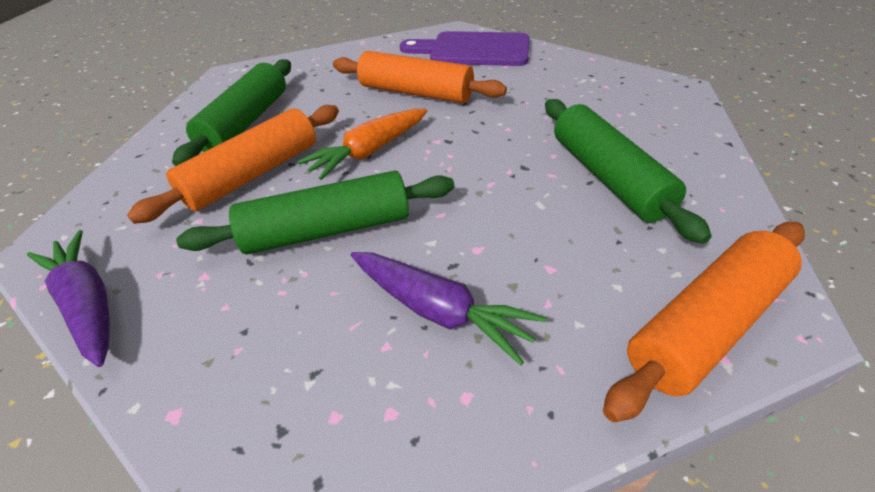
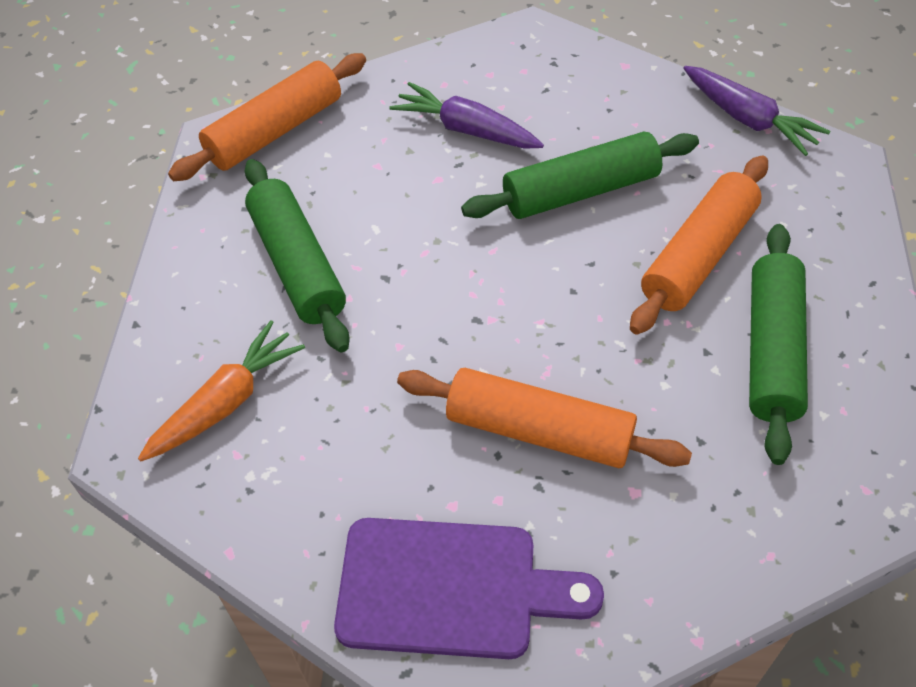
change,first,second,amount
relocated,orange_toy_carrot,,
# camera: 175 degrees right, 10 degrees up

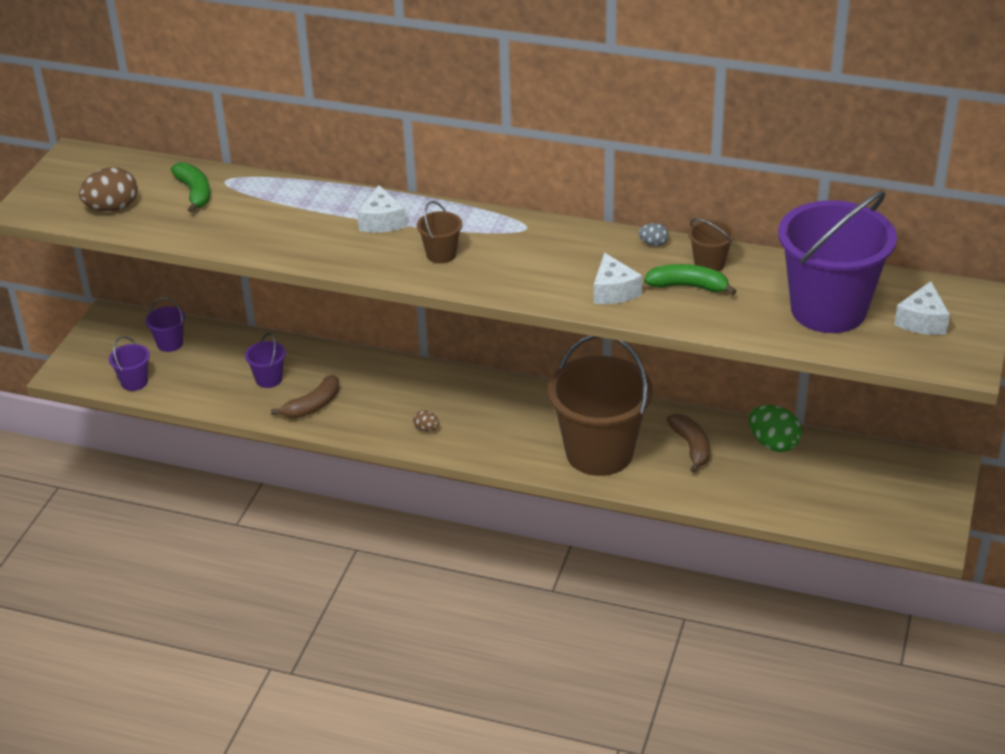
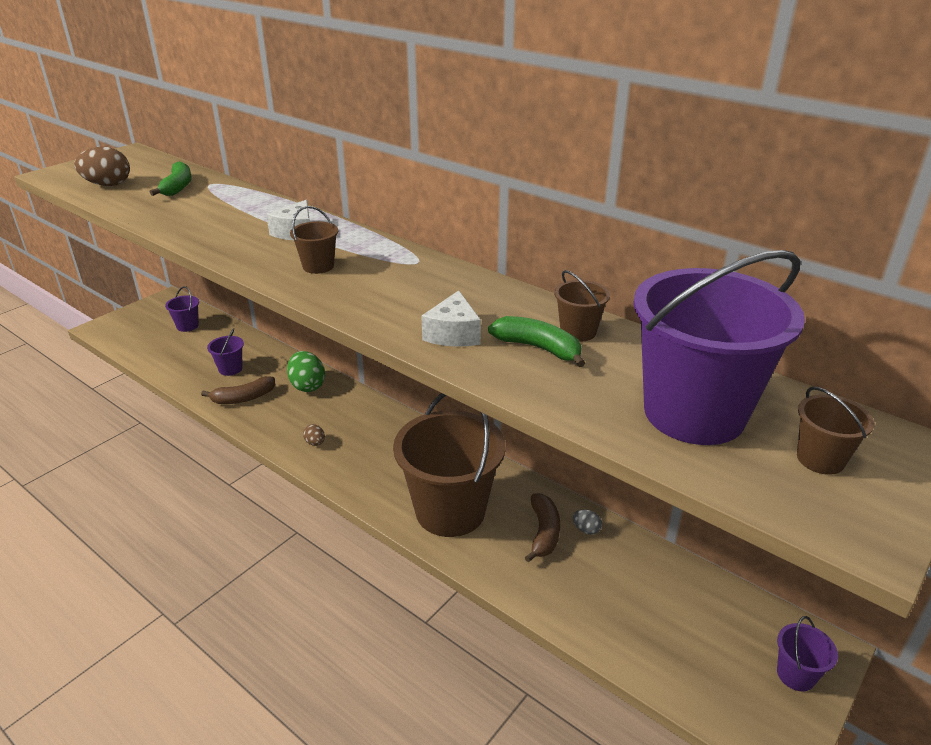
change,first,second,amount
relocated,violet_sand_bucket (no. 1 from left in the first image),violet_sand_bucket (no. 4 from left),
relocated,ash-grey_toy_egg,,
relocated,leaf-green_toy_egg,,
exchanged,pure_white_piece_of_cheese (no. 3 from left),dark_brown_sand_bucket (no. 4 from left),
# camera: 20 degrees right, 5 degrees down

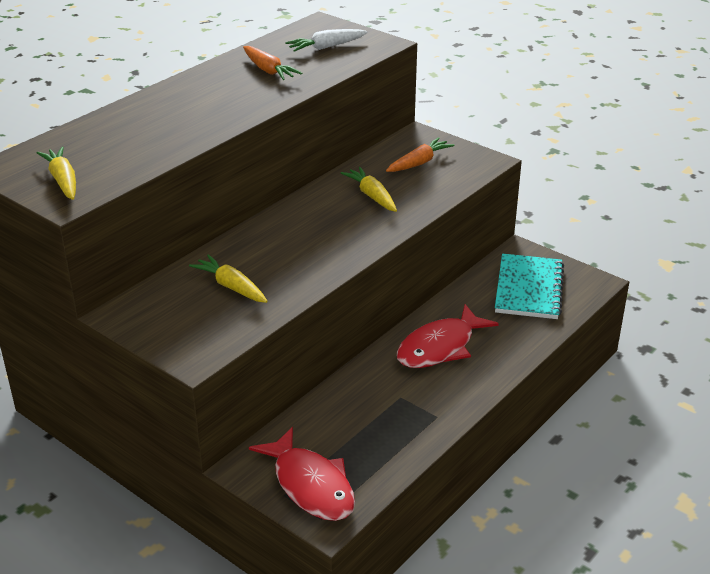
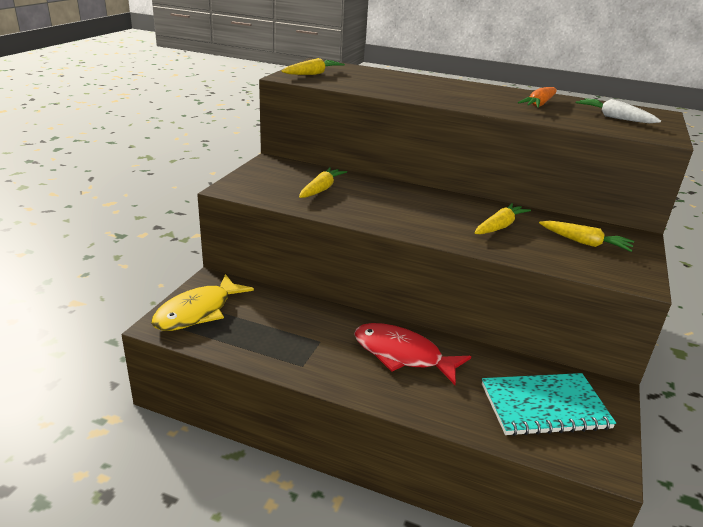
change,first,second,amount
colour,crimson_toy_fish (no. 1 from left),golden_toy_fish,
colour,orange_toy_carrot (no. 2 from left),golden_toy_carrot (no. 4 from left),
# camera: 70 degrees right, 5 degrees down

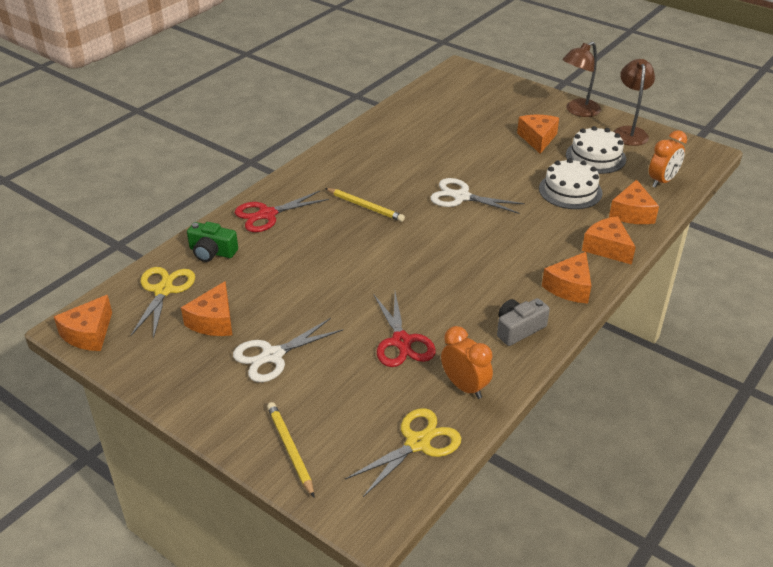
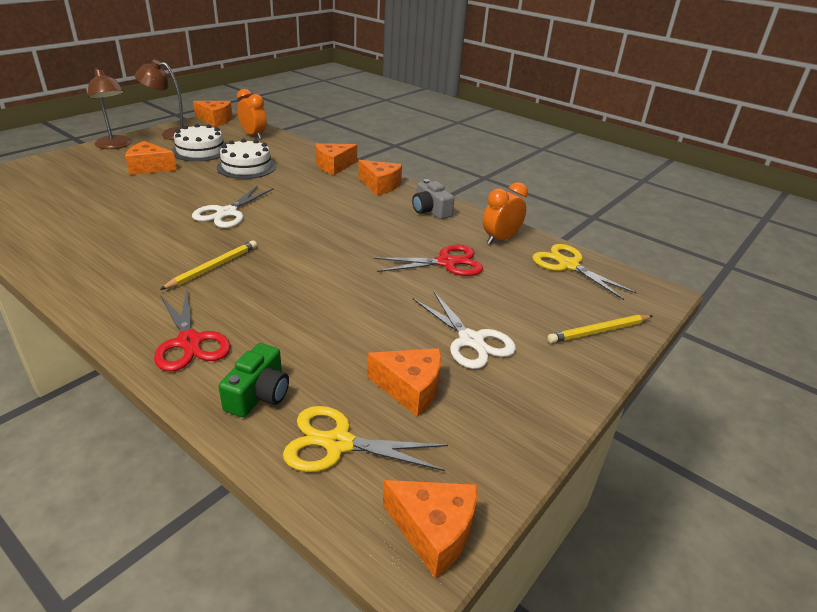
change,first,second,amount
relocated,orange_piece_of_cheese (no. 6 from left in the first image),orange_piece_of_cheese (no. 2 from left),
# camera: 90 degrees left, 5 degrees down

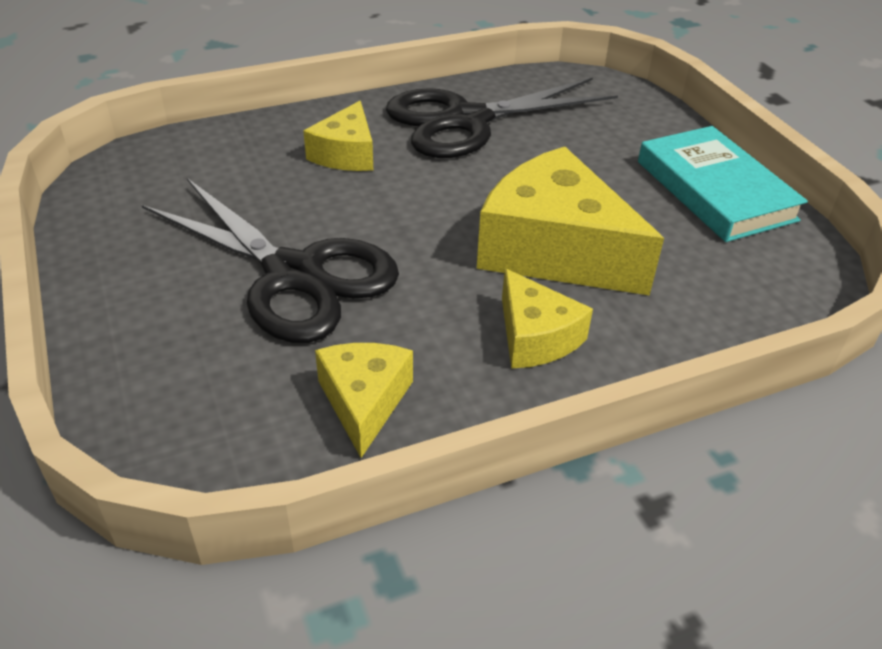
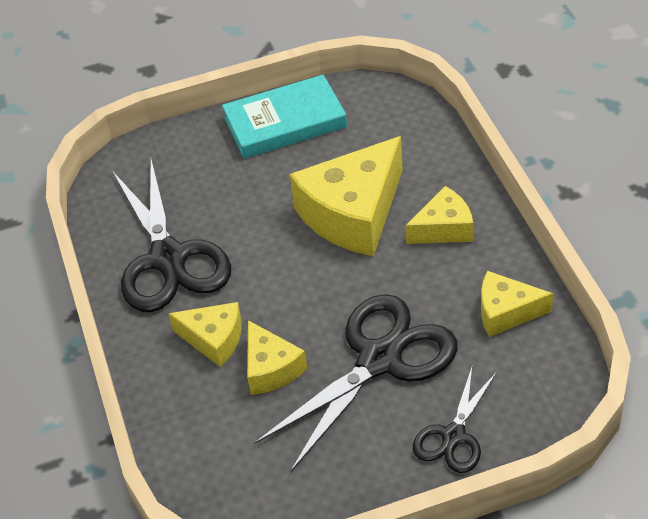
change,first,second,amount
appeared,,golden_piece_of_cheese (no. 2 from left),
appeared,,ebony_shears (no. 3 from left),
# camera: 80 degrees left, 5 degrees up

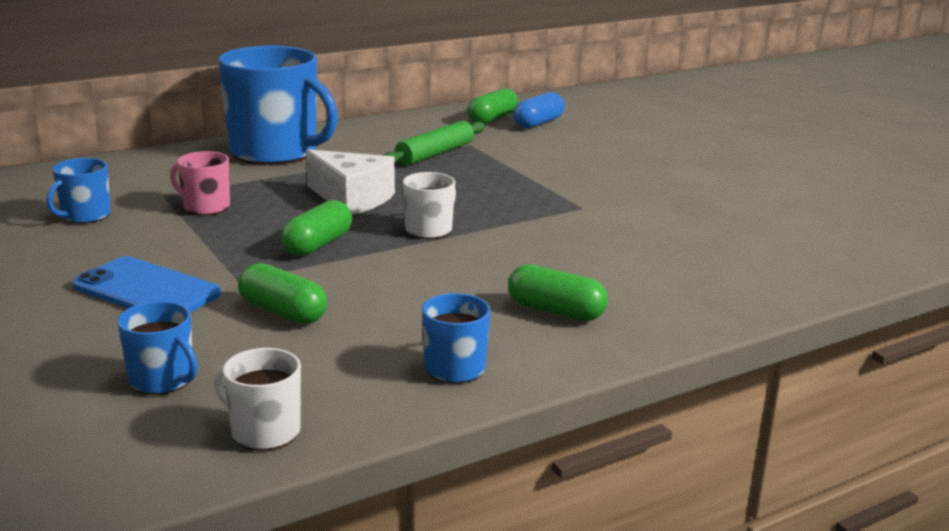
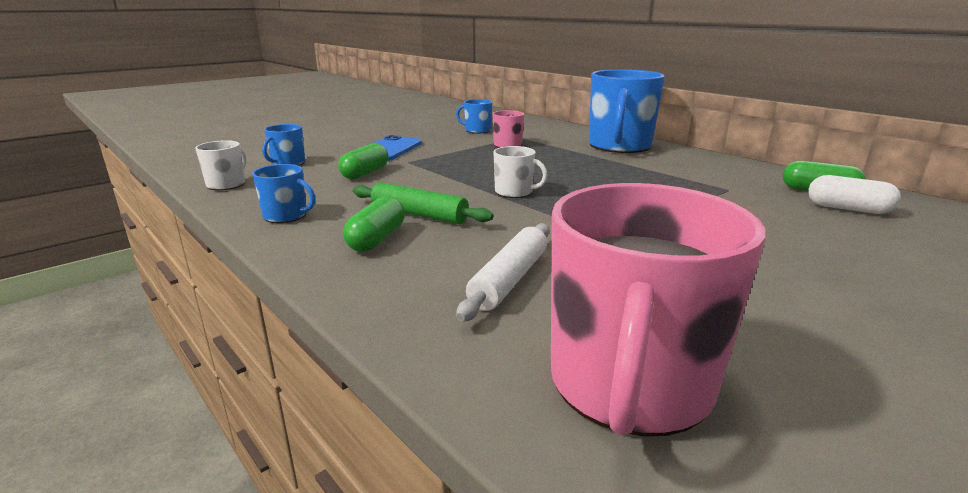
change,first,second,amount
missing,leaf-green_pill_shape (no. 2 from left),,
missing,pure_white_piece_of_cheese,,
relocated,leaf-green_dough_roller,,
colour,cobalt_pill_shape,pure_white_pill_shape,
appeared,,pure_white_dough_roller,
appeared,,pink_tea_mug (no. 2 from left),
# camera: 80 degrees right, 0 degrees up

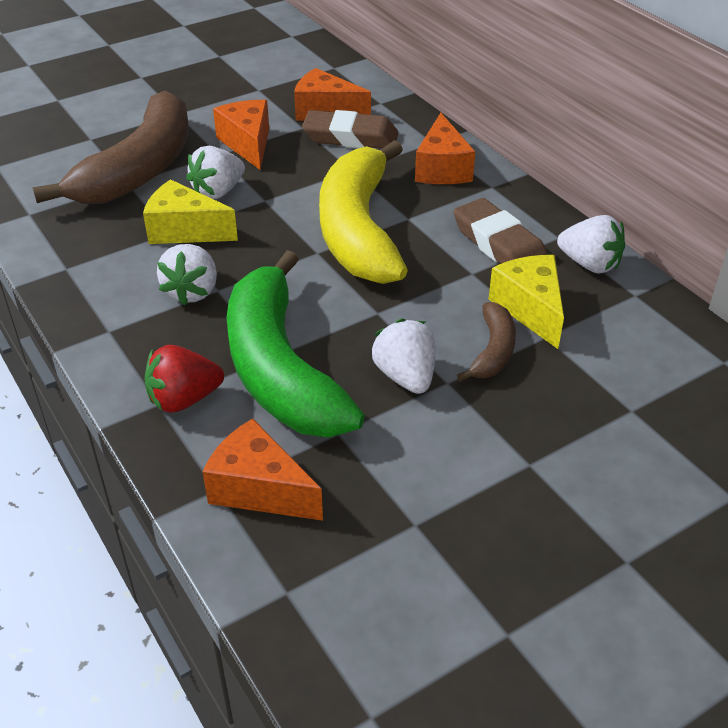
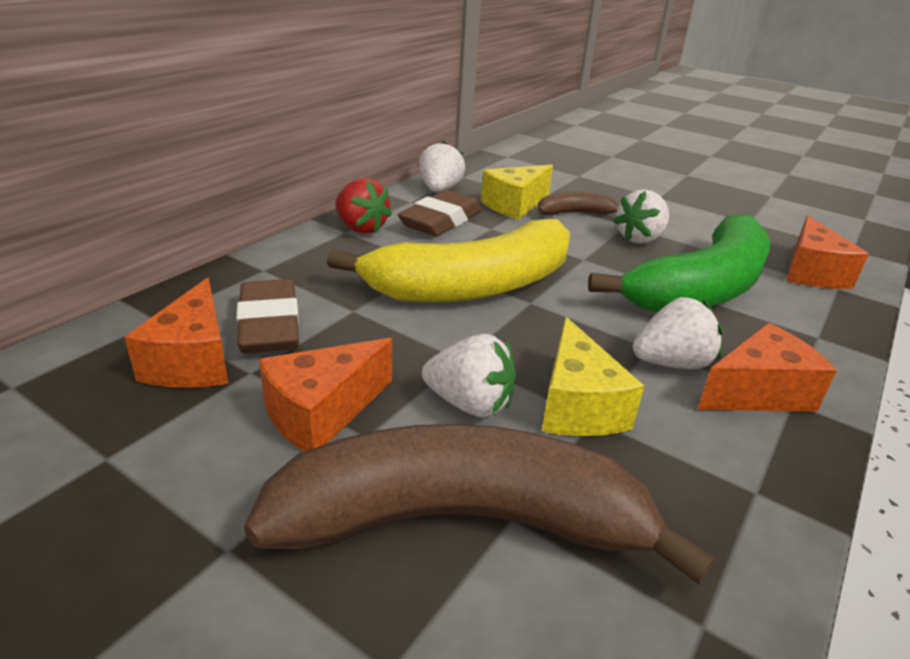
change,first,second,amount
relocated,crimson_berry,,
relocated,orange_piece_of_cheese (no. 4 from left in the first image),orange_piece_of_cheese (no. 3 from left),
# camera: 115 degrees left, 10 degrees down

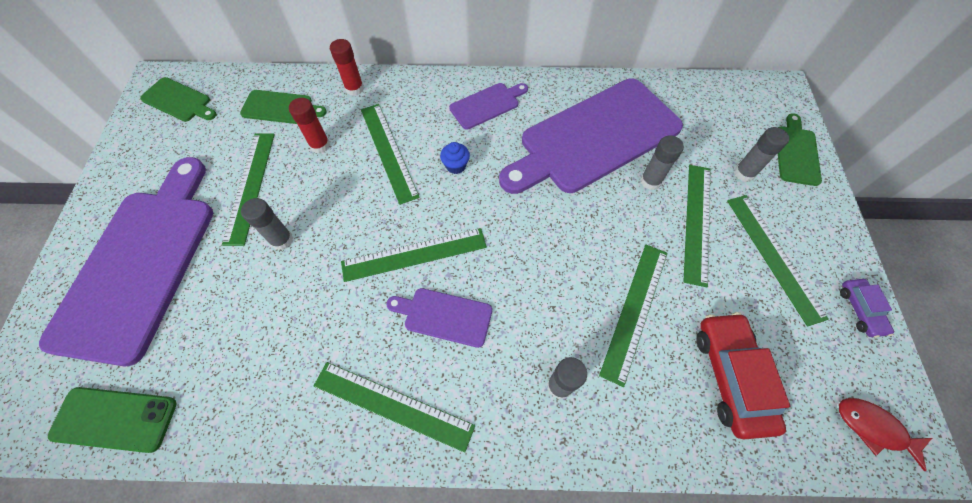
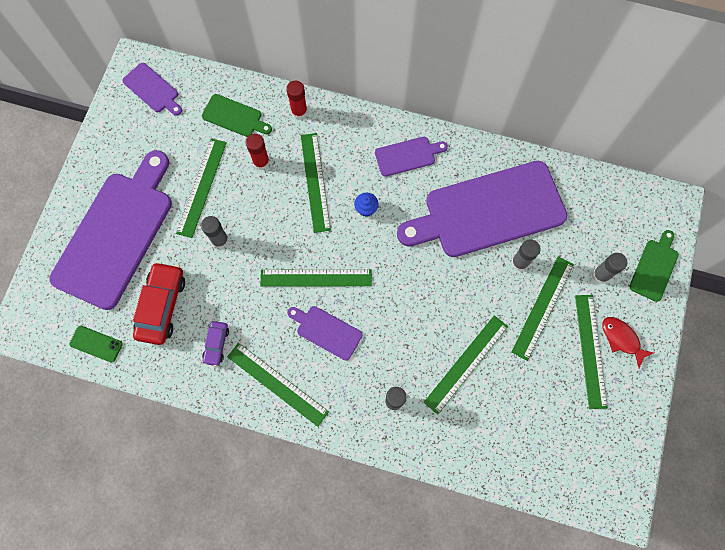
change,first,second,amount
size,leaf-green_mobile_phone,,x0.66
colour,leaf-green_cutting_board (no. 1 from left),violet_cutting_board (no. 2 from left),
relocated,crimson_car,,
relocated,crimson_toy_fish,,
relocated,violet_car,,
# camera: 15 degrees right, 10 degrees up

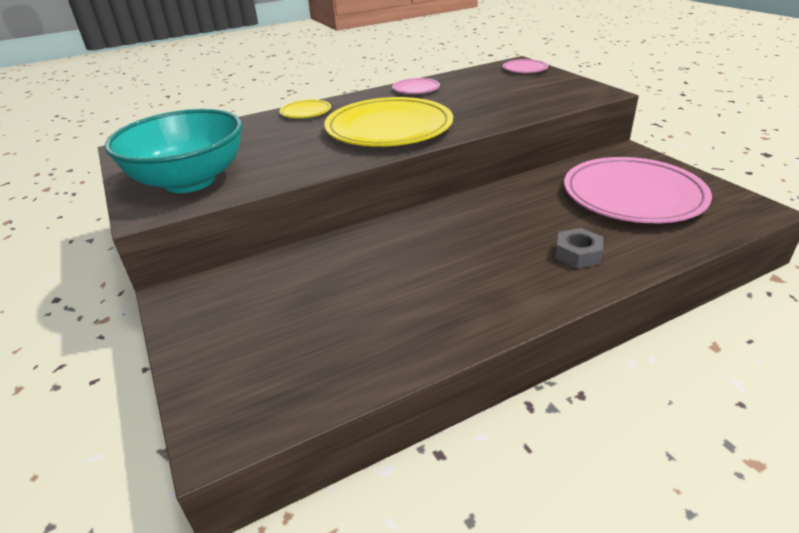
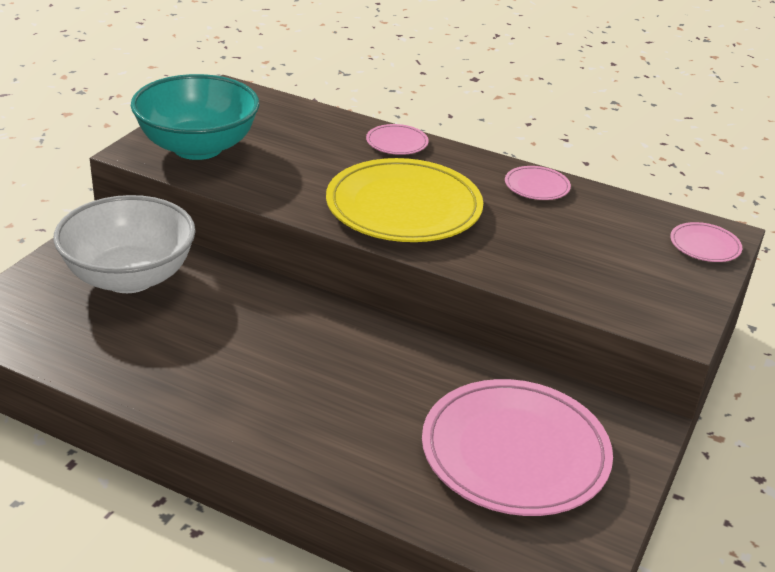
change,first,second,amount
colour,golden_plate (no. 1 from left),pink_plate (no. 1 from left),
missing,ash-grey_nut,,
appeared,,pure_white_serving_bowl,
# camera: 50 degrees right, 0 degrees up

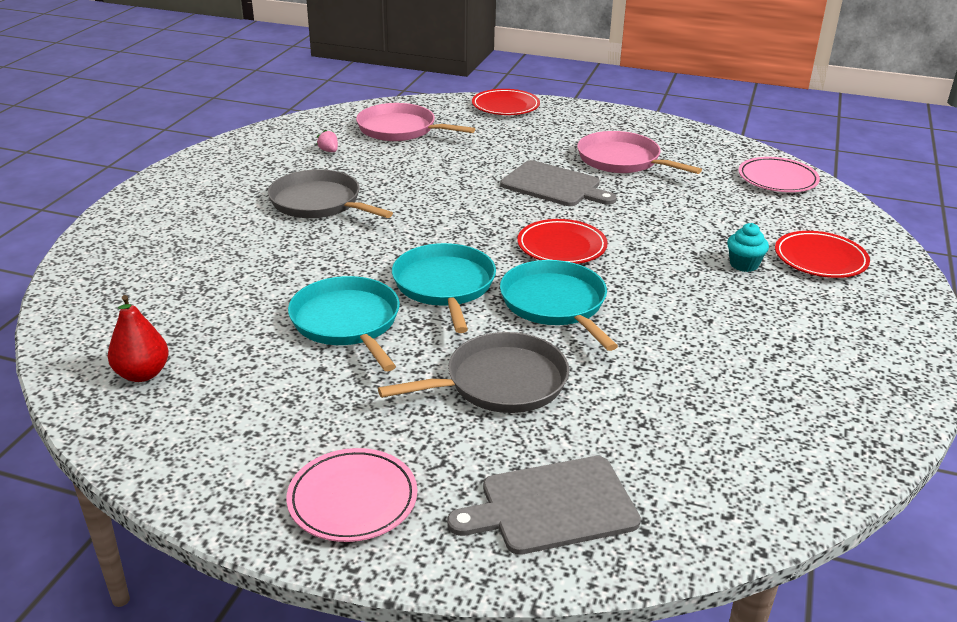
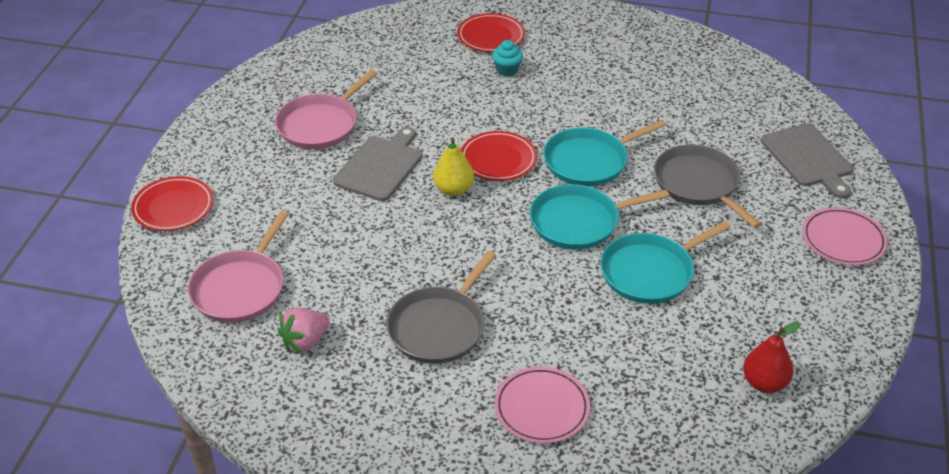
change,first,second,amount
size,pink_berry,,x1.78
relocated,pink_plate (no. 2 from left in the first image),pink_plate (no. 1 from left),
appeared,,golden_toy_pear,
# camera: 95 degrees left, 10 degrees up

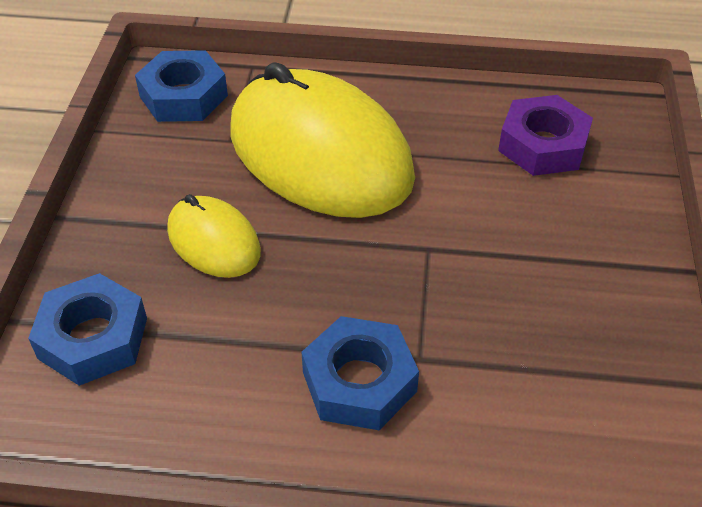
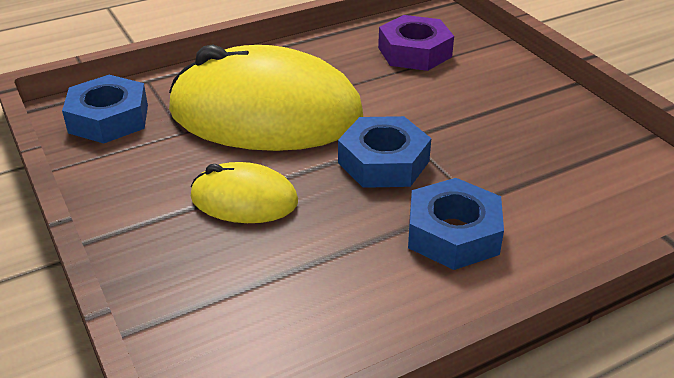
change,first,second,amount
relocated,cobalt_nut (no. 1 from left in the first image),cobalt_nut (no. 2 from left),
# camera: 35 degrees left, 10 degrees down

